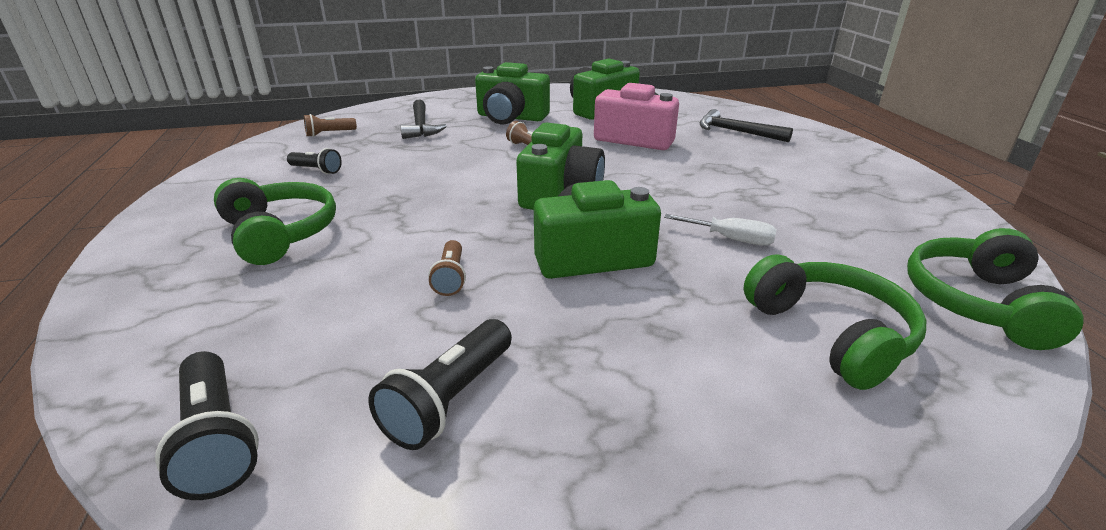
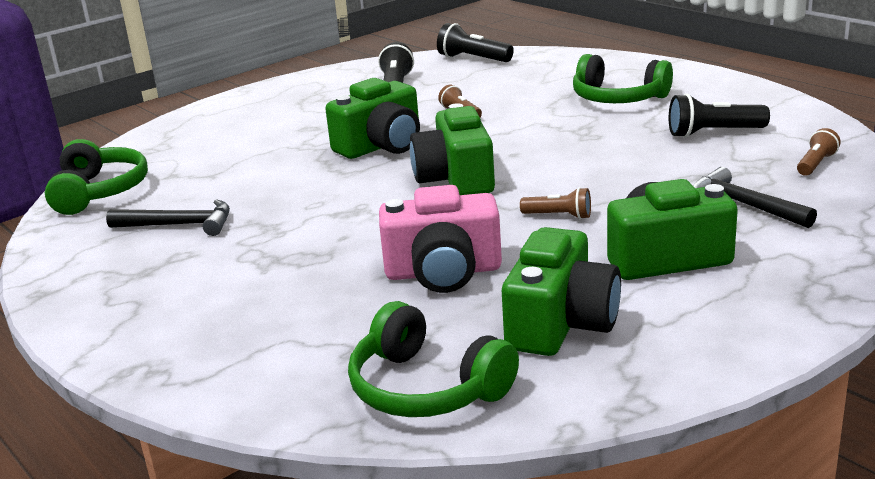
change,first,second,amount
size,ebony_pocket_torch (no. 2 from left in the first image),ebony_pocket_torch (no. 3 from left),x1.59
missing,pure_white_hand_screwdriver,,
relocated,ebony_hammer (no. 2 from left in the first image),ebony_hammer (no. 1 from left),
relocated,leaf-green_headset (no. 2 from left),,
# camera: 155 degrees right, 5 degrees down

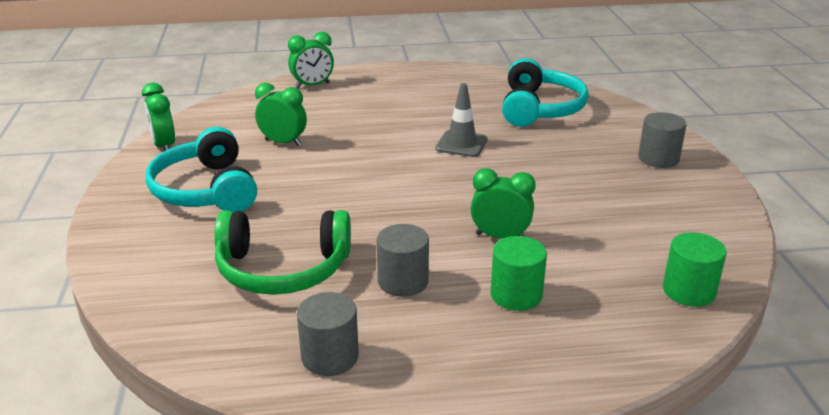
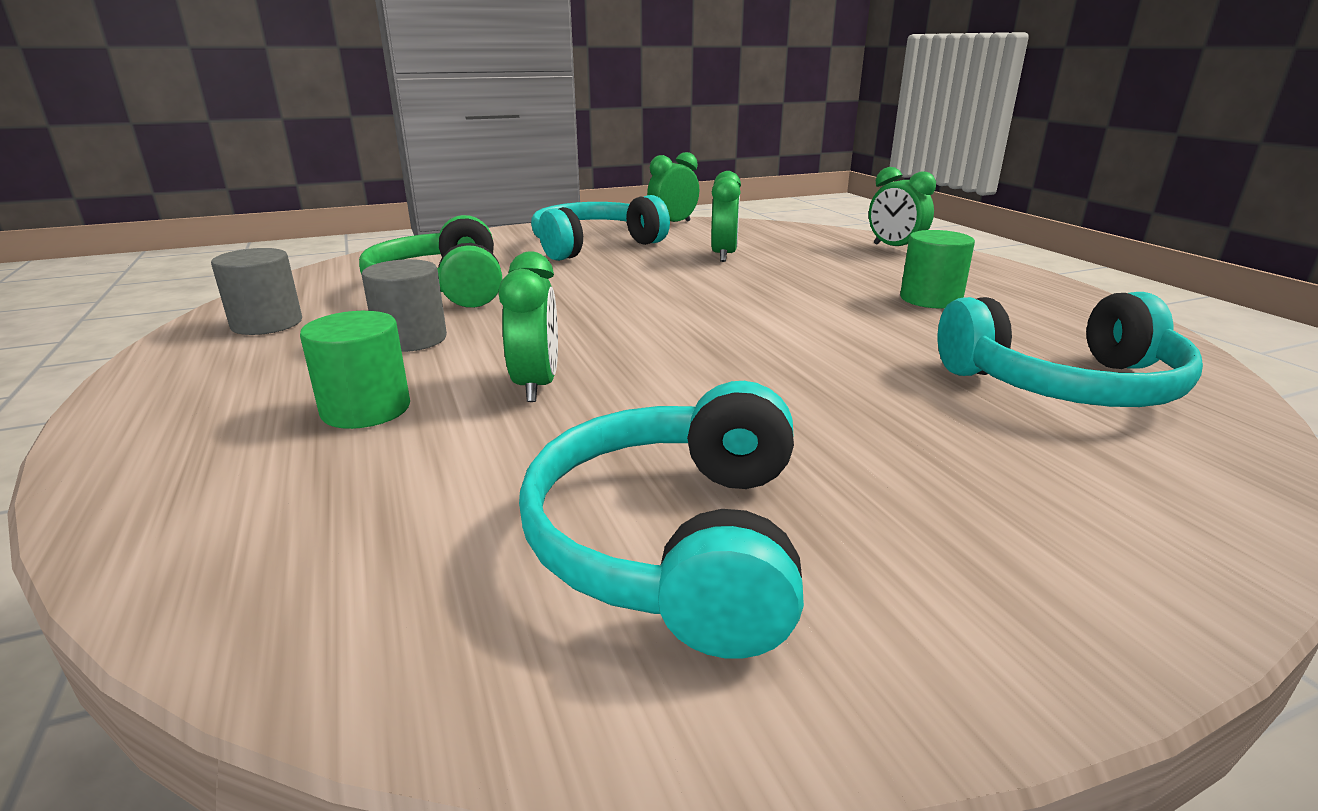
change,first,second,amount
missing,ash-grey_traffic_cone,,
missing,ash-grey_solid_cylinder (no. 3 from left),,
relocated,leaf-green_solid_cylinder (no. 2 from left),,
appeared,,turquoise_headset (no. 2 from left),
# camera: 75 degrees right, 5 degrees down

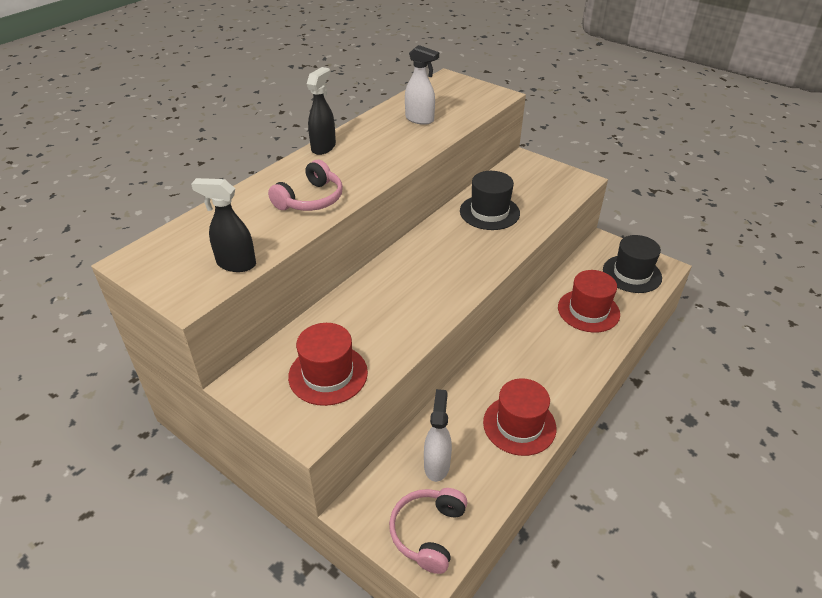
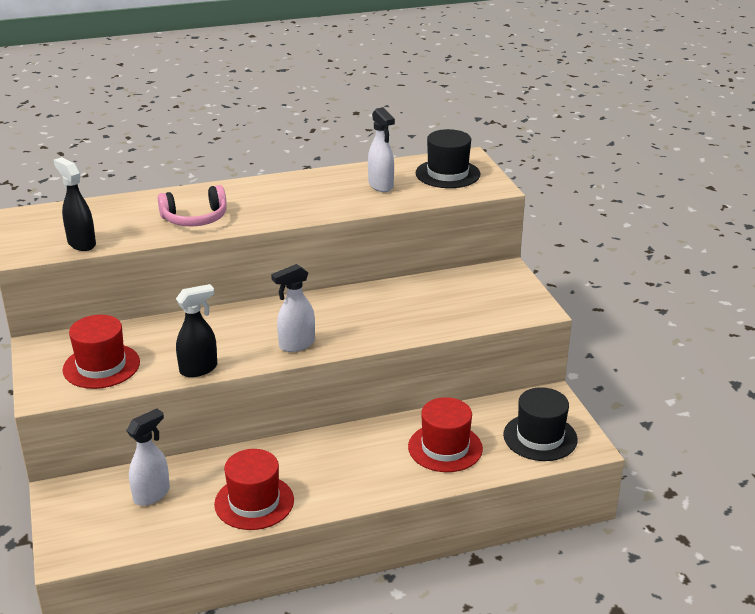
change,first,second,amount
relocated,ebony_spray_cleaner (no. 2 from left),,
missing,pink_headset (no. 2 from left),,
relocated,ebony_top_hat (no. 1 from left),,
appeared,,pure_white_spray_cleaner (no. 2 from left),
# camera: 35 degrees right, 10 degrees down

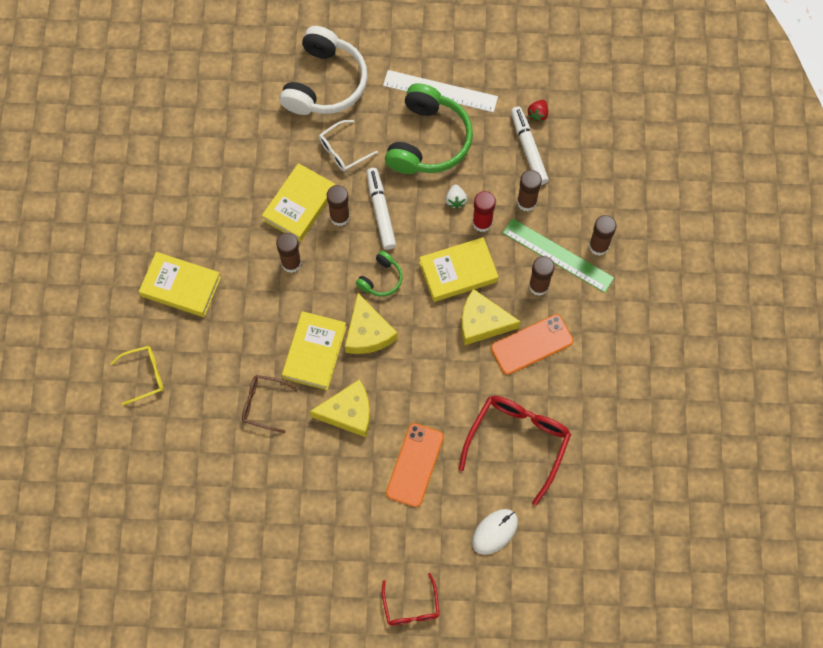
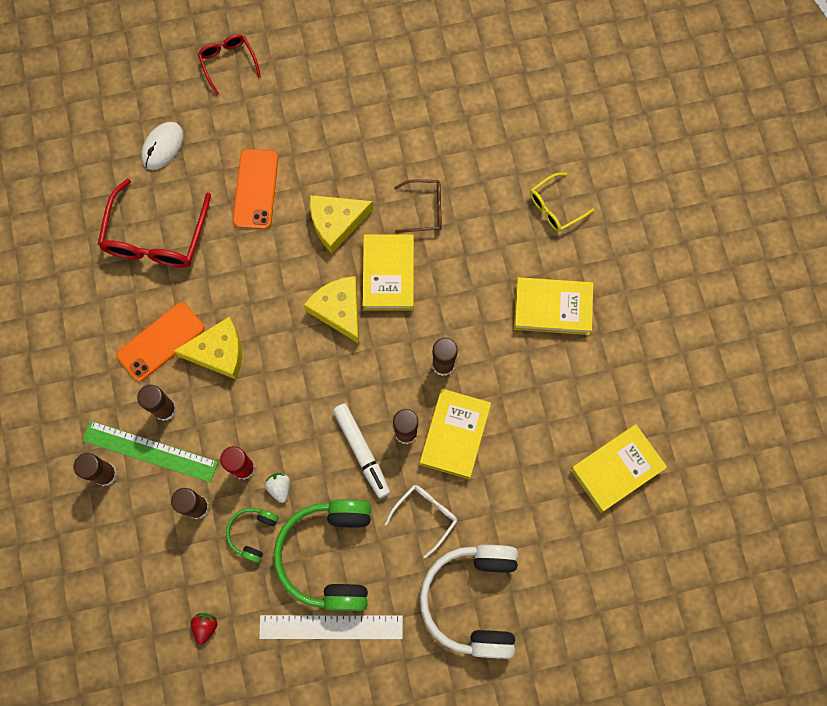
change,first,second,amount
relocated,leaf-green_headset (no. 1 from left),,
relocated,golden_book (no. 4 from left),,
missing,pure_white_marker (no. 2 from left),,
# camera: 165 degrees right, 5 degrees up

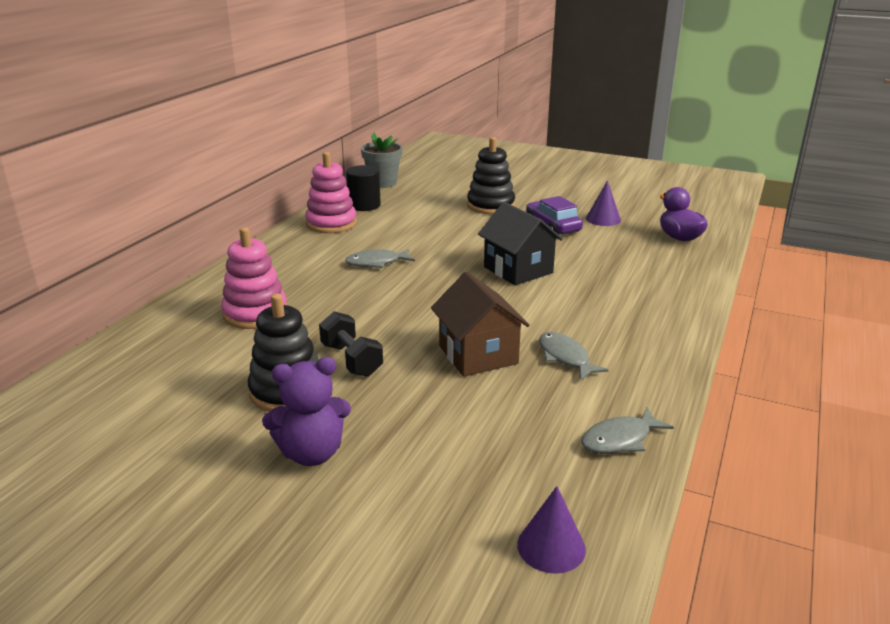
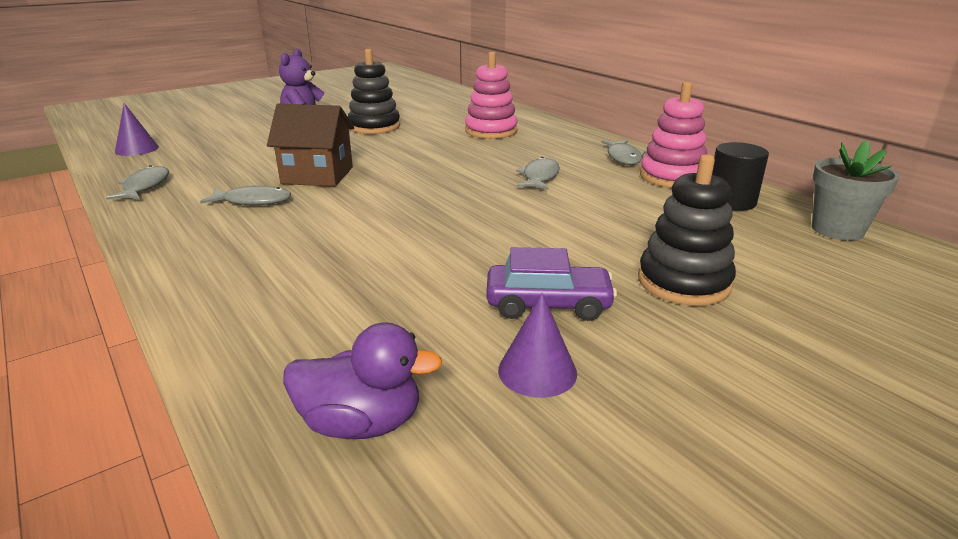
change,first,second,amount
missing,ebony_dumbbell,,
missing,ebony_toy_house,,
appeared,,ash-grey_toy_fish (no. 4 from left),
# camera: 120 degrees right, 0 degrees up

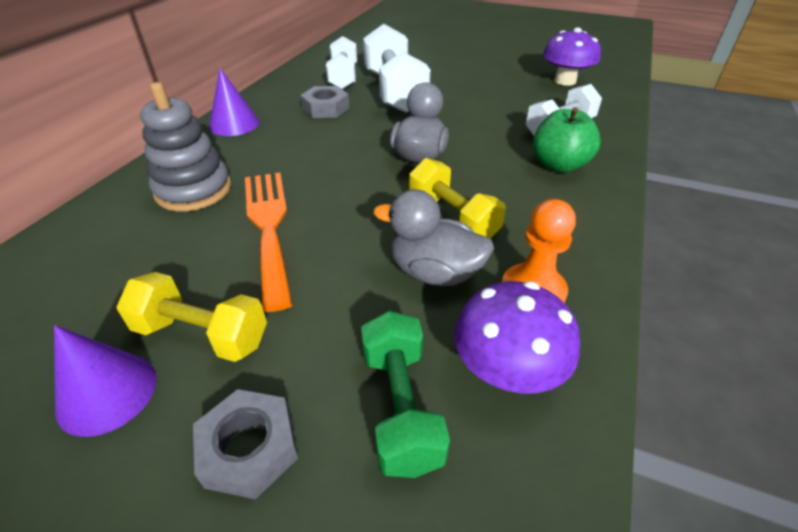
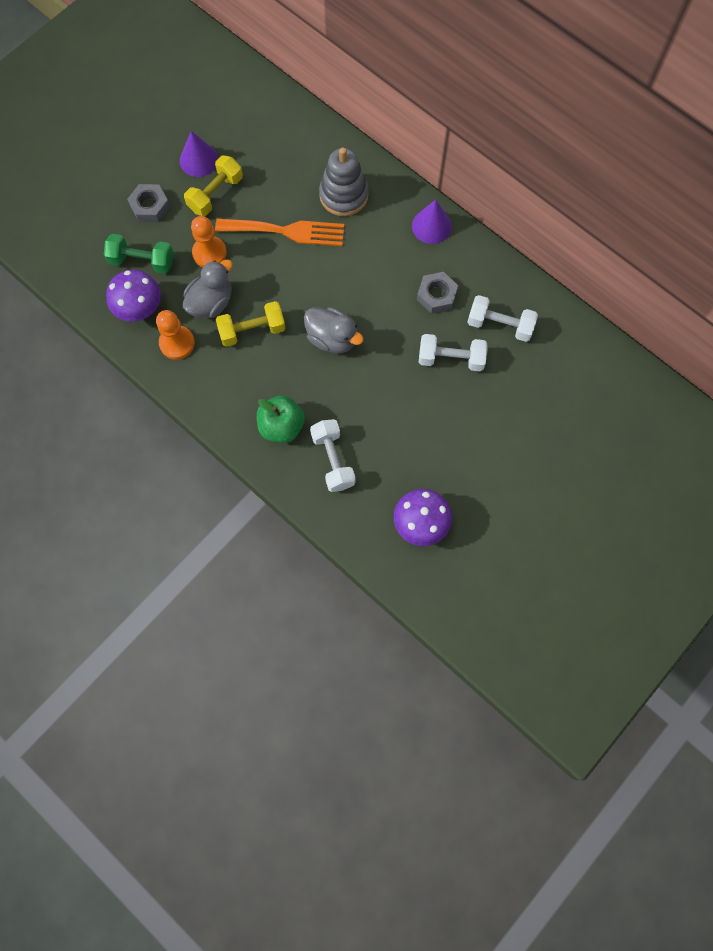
change,first,second,amount
size,pure_white_dumbbell (no. 2 from left),,x0.64
appeared,,orange_game_pawn (no. 2 from left),
# camera: 110 degrees right, 30 degrees up

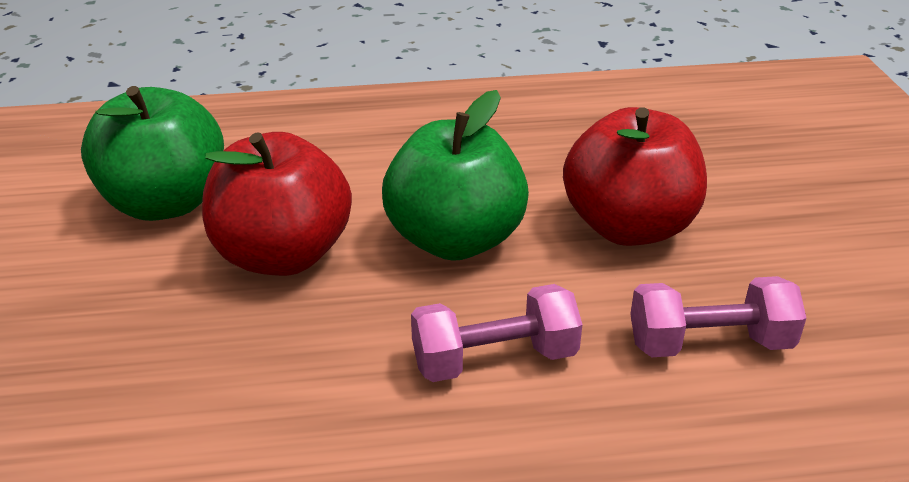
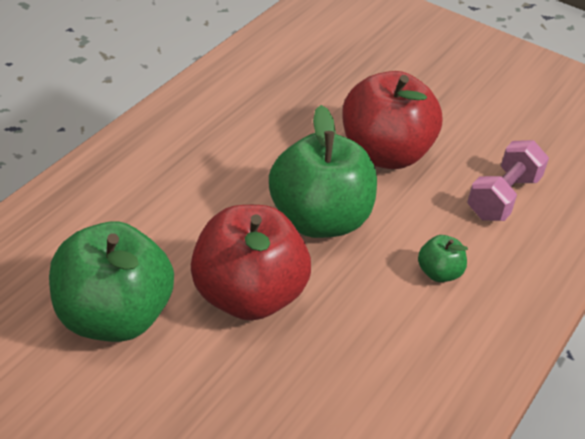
change,first,second,amount
exchanged,pink_dumbbell (no. 1 from left),leaf-green_toy_apple (no. 3 from left),
# camera: 55 degrees left, 5 degrees up

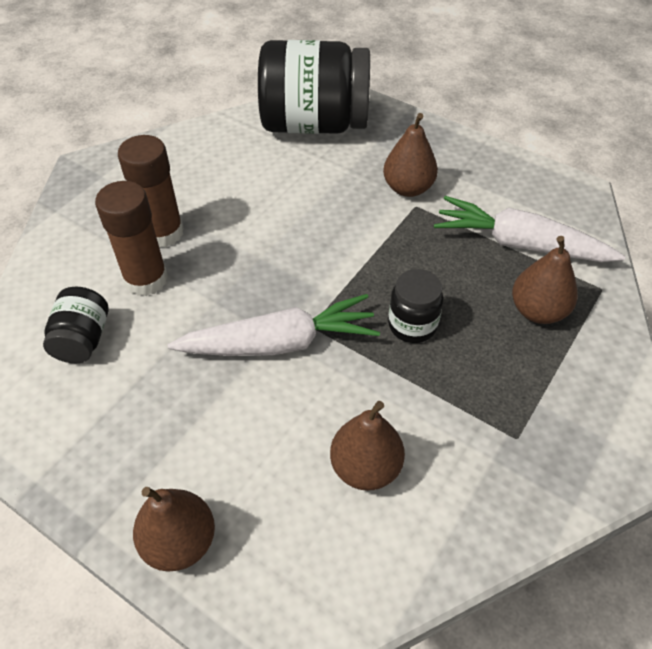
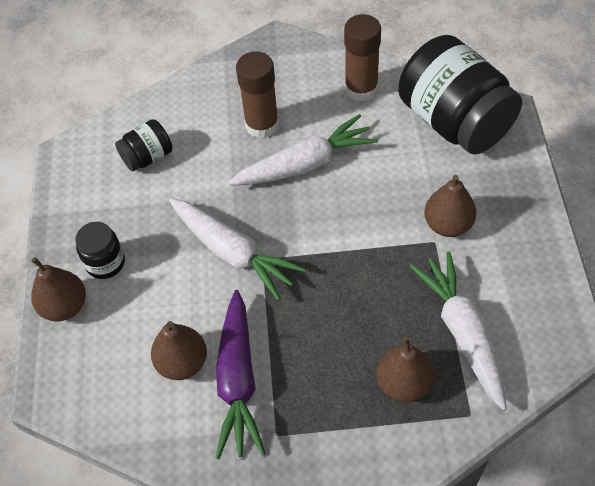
change,first,second,amount
relocated,dark_brown_glue_stick (no. 1 from left in the first image),dark_brown_glue_stick (no. 2 from left),
relocated,ebony_jar (no. 3 from left in the first image),ebony_jar (no. 1 from left),
appeared,,violet_toy_carrot,
appeared,,pure_white_toy_carrot (no. 2 from left),
# camera: 55 degrees right, 5 degrees up

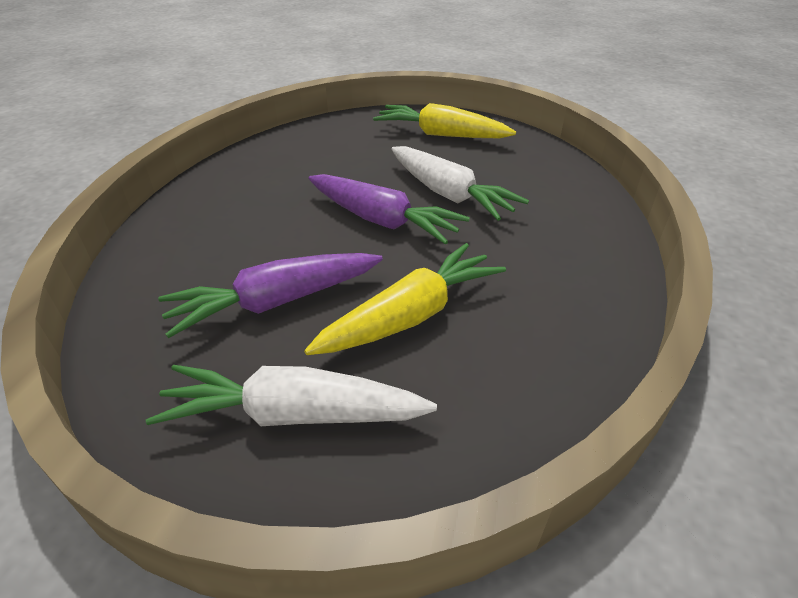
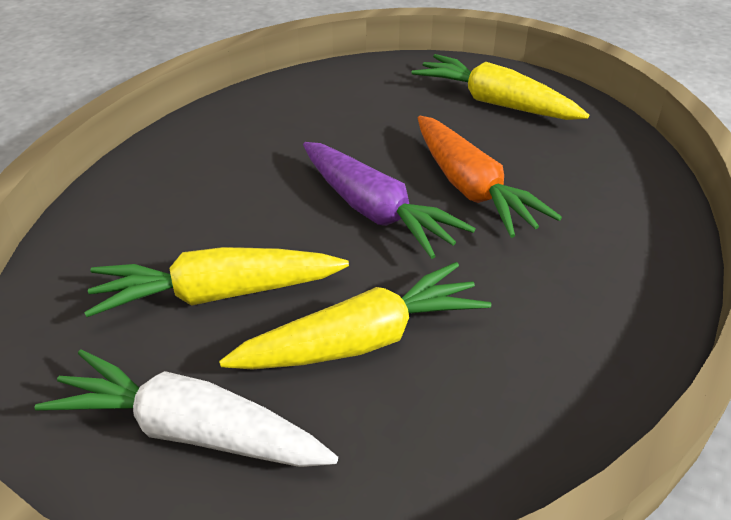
change,first,second,amount
colour,violet_toy_carrot (no. 1 from left),golden_toy_carrot (no. 1 from left),
colour,pure_white_toy_carrot (no. 2 from left),orange_toy_carrot,
# camera: 15 degrees right, 0 degrees up

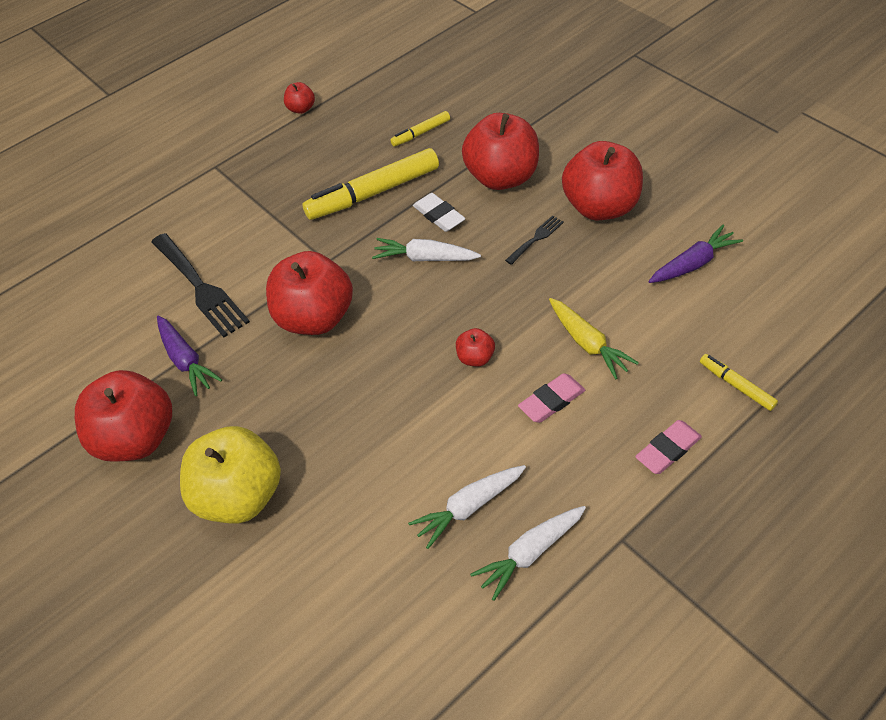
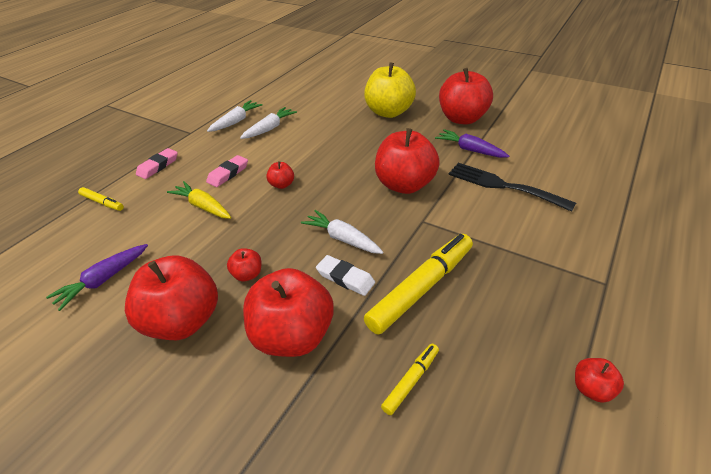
change,first,second,amount
spun,pure_white_toy_carrot (no. 1 from left in the first image),pure_white_toy_carrot (no. 3 from left),135 degrees counterclockwise
exchanged,ebony_dinner_fork (no. 2 from left),crimson_toy_apple (no. 2 from left),
# camera: 160 degrees right, 10 degrees down

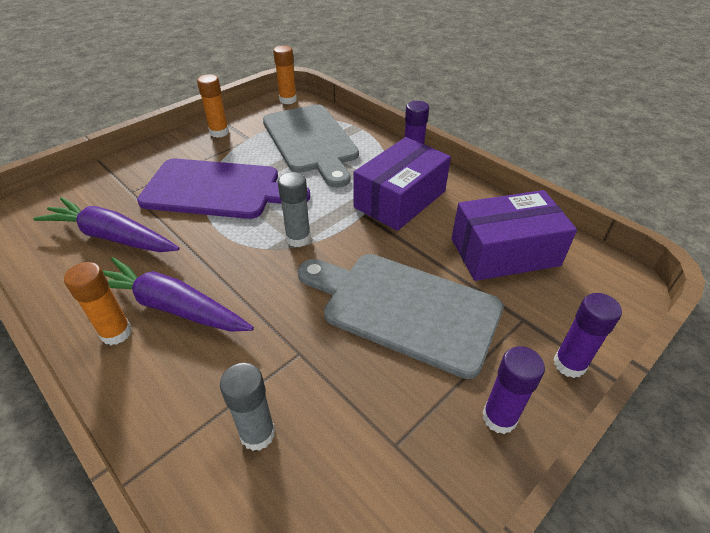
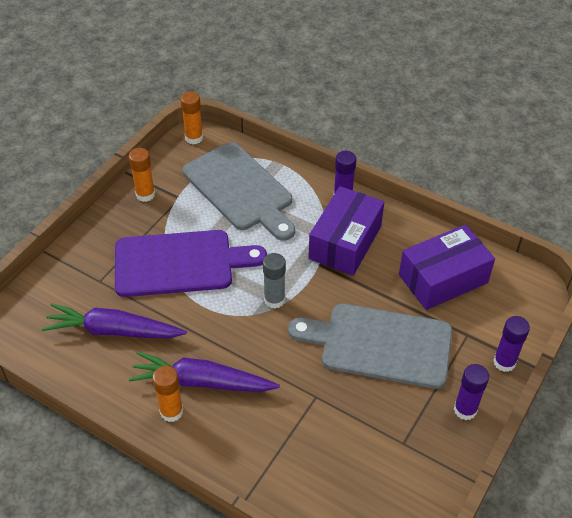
change,first,second,amount
missing,ash-grey_glue_stick (no. 1 from left),,
# camera: 15 degrees left, 5 degrees up

